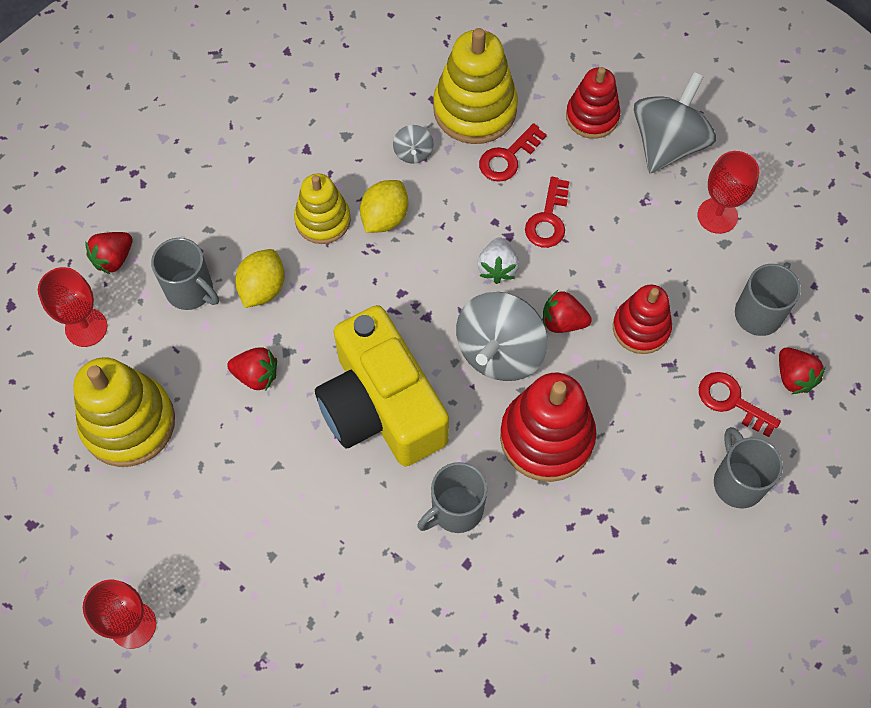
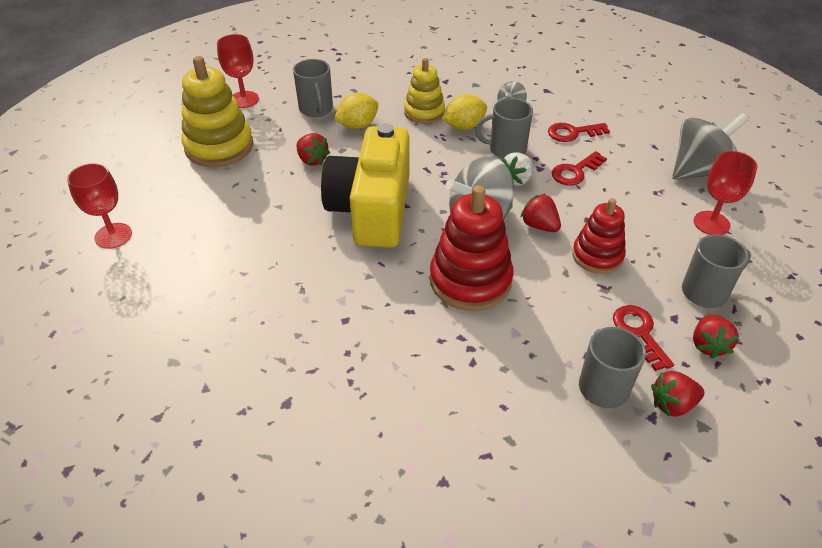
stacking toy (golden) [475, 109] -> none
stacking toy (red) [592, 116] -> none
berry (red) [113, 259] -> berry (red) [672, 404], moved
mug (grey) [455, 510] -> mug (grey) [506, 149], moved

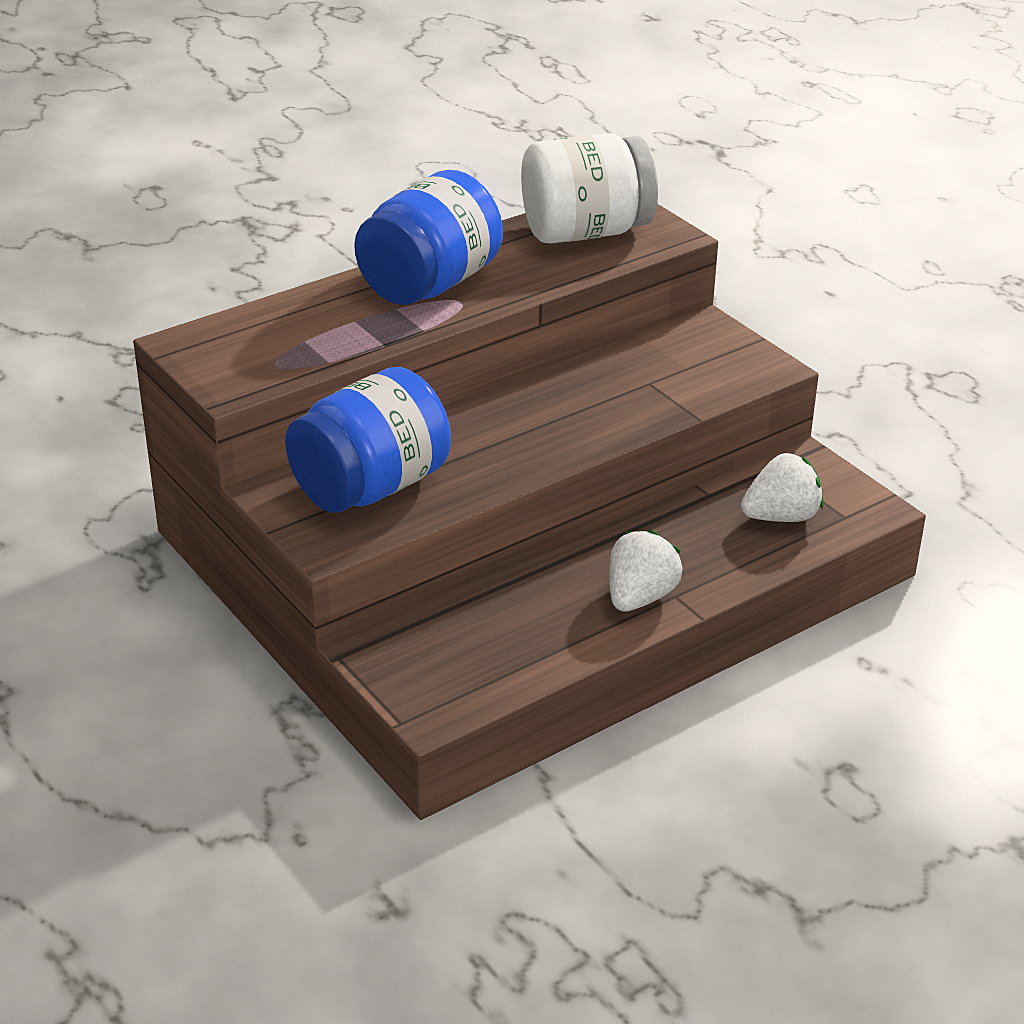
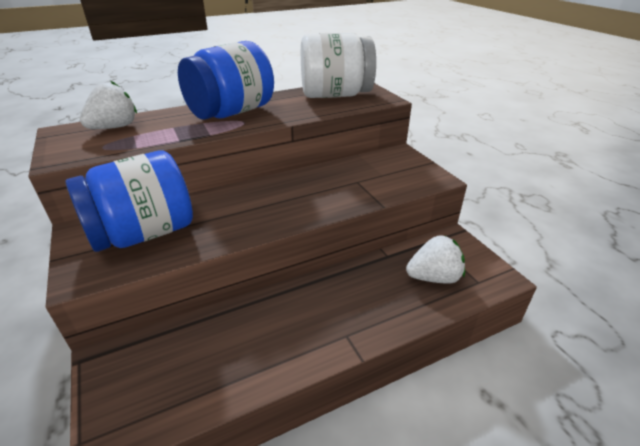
berry (pure white) [640, 597] -> berry (pure white) [114, 127], moved

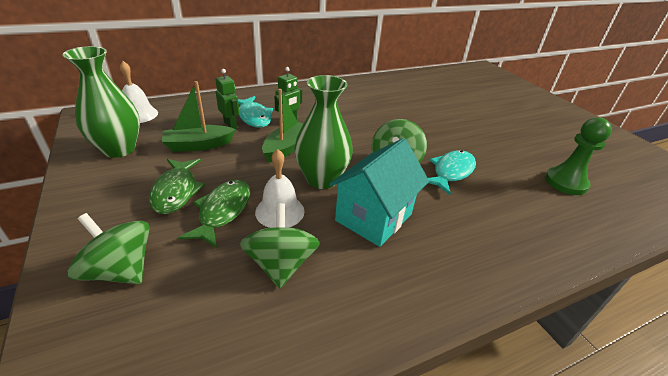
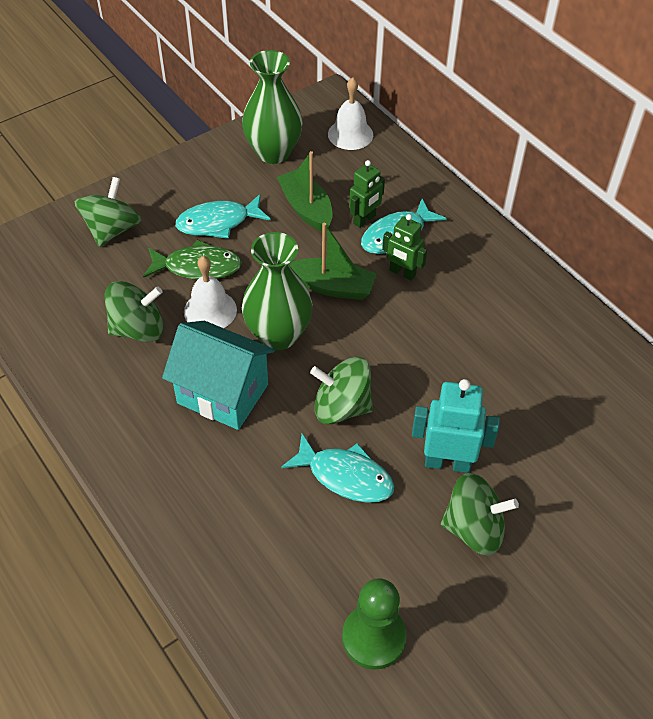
fish (green) [176, 191] -> fish (turquoise) [218, 222]
none -> toy robot (turquoise) [447, 462]
none -> whirligig (green) [474, 528]

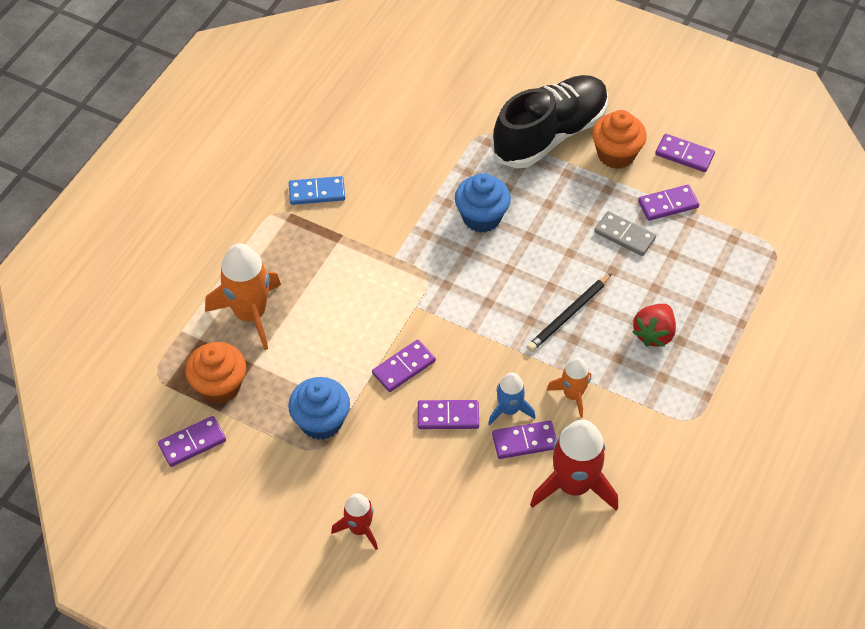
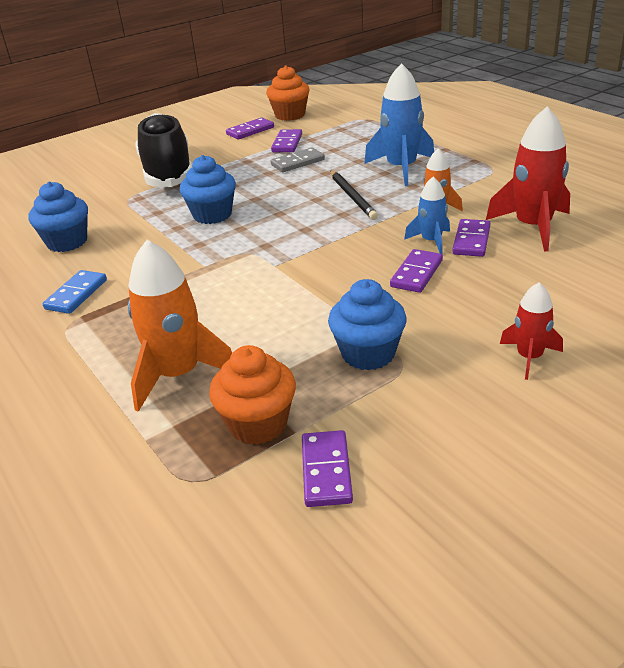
cupcake (orange-coloured) [616, 154] -> cupcake (orange-coloured) [290, 115], moved
berry (red) [654, 334] -> rocket (blue) [401, 168]
domino (violet) [404, 367] -> none
none -> cupcake (blue) [67, 242]

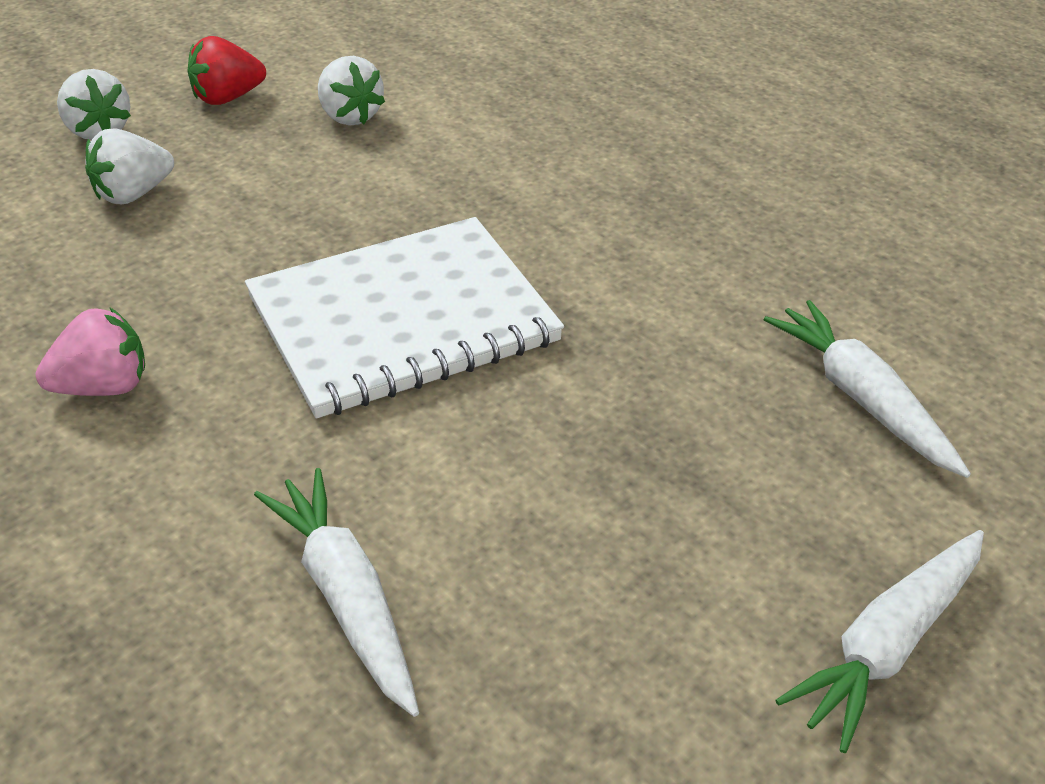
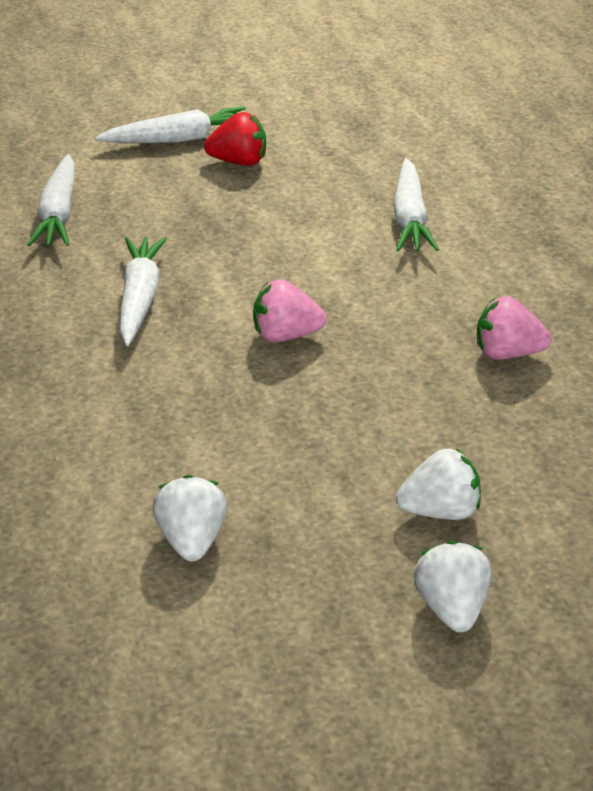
berry (red) [227, 98] -> berry (red) [239, 162], moved
notebook (pure white) [403, 320] -> berry (rosy) [285, 336]
none -> toy carrot (pure white) [139, 298]

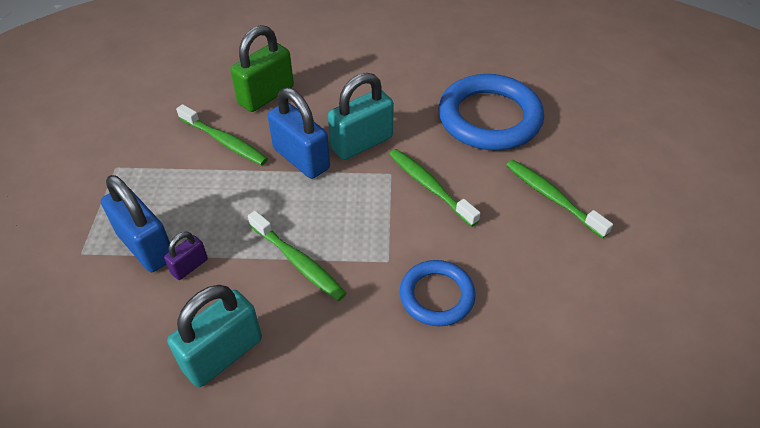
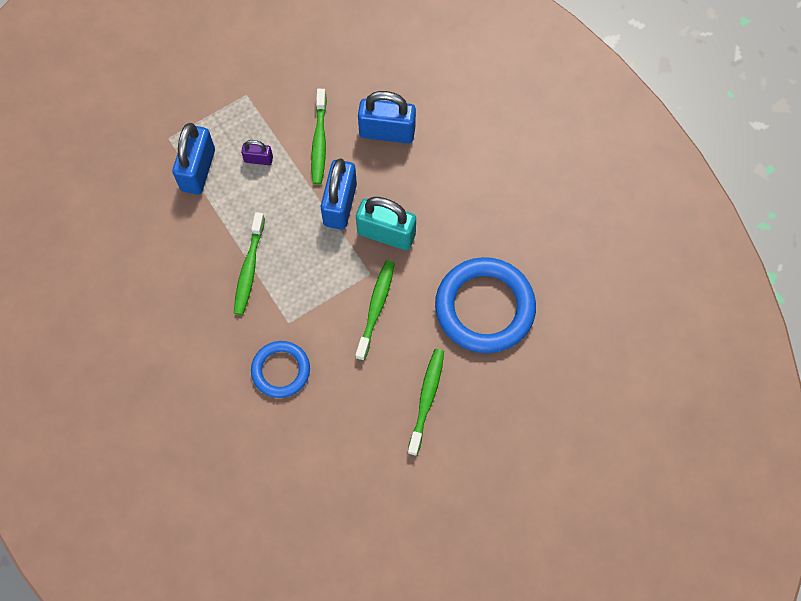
lock (green) [266, 95] -> lock (blue) [387, 132]
lock (violet) [189, 266] -> lock (violet) [258, 159], moved
lock (turquoise) [223, 354] -> none

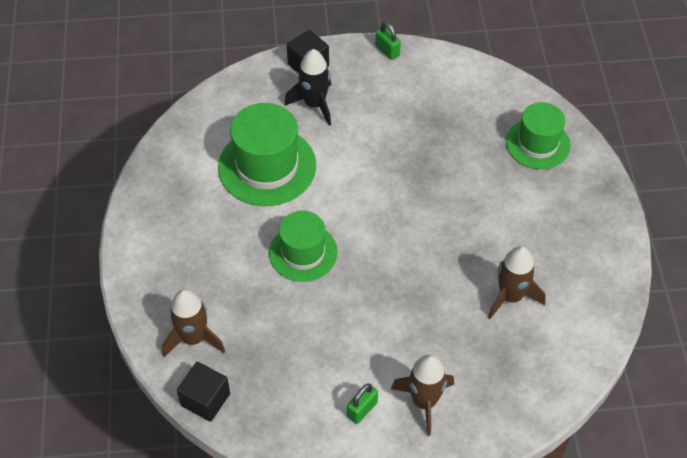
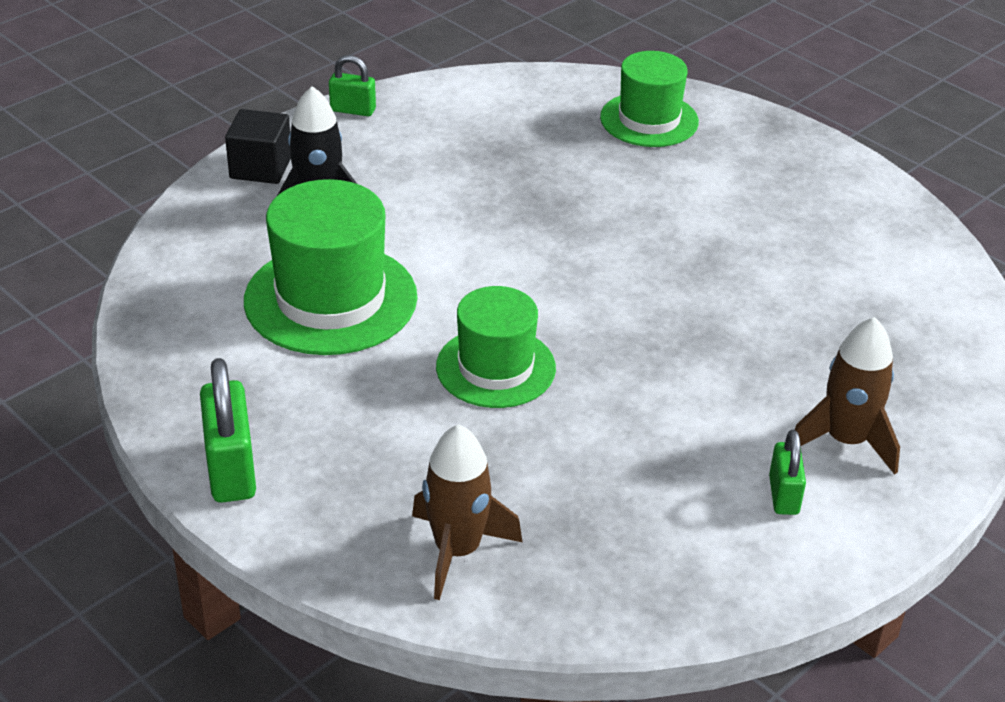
rocket (russet) [510, 297] -> none
solid cube (ebony) [205, 399] -> none
none -> lock (green) [231, 470]

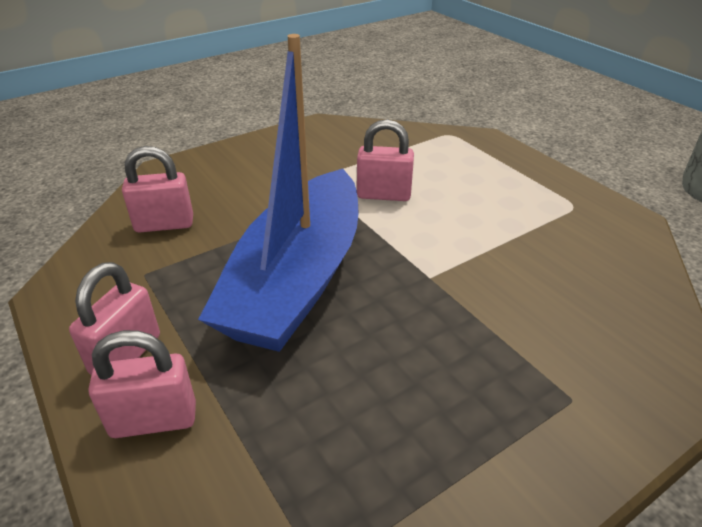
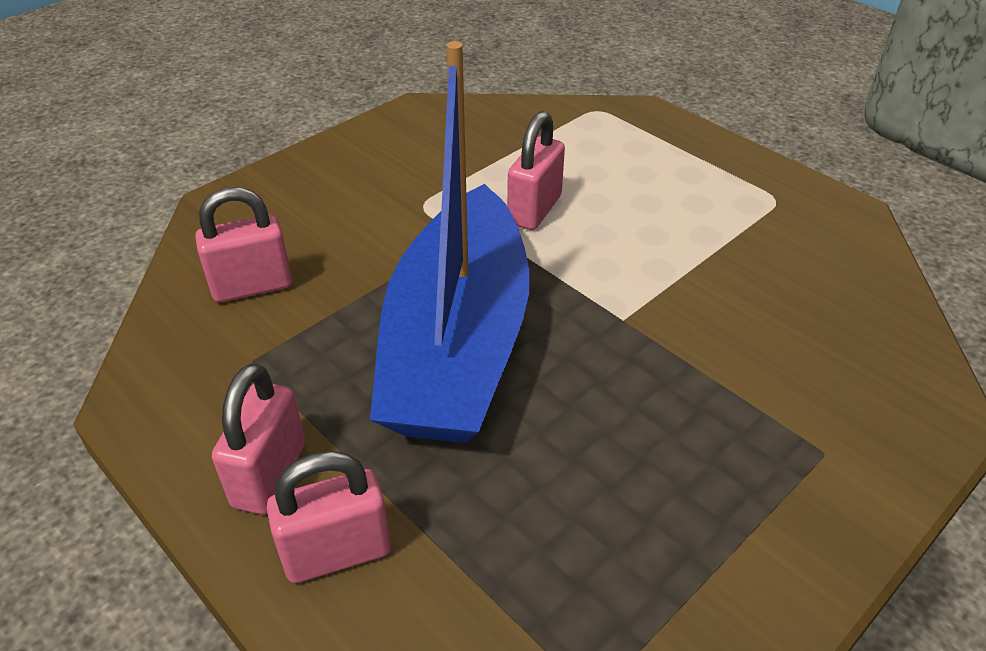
lock (rosy) [384, 195] -> lock (rosy) [534, 210], 60 degrees counterclockwise

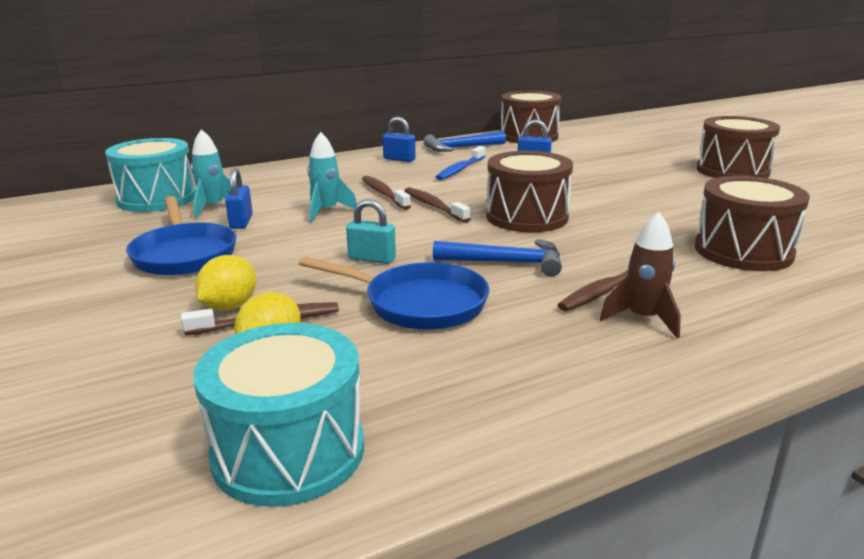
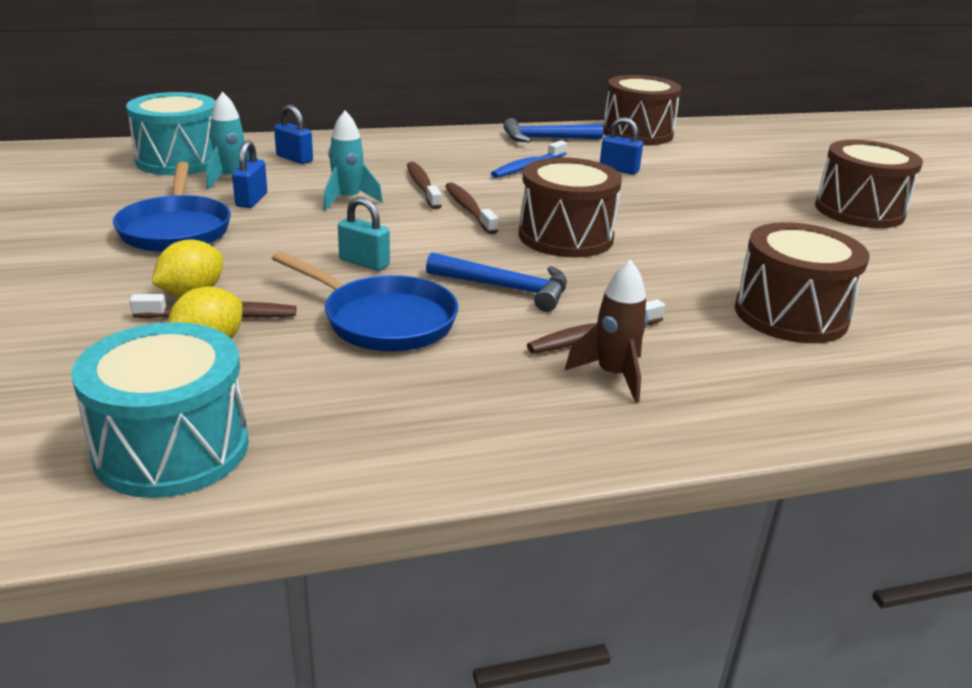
lock (blue) [399, 159] -> lock (blue) [294, 158], moved

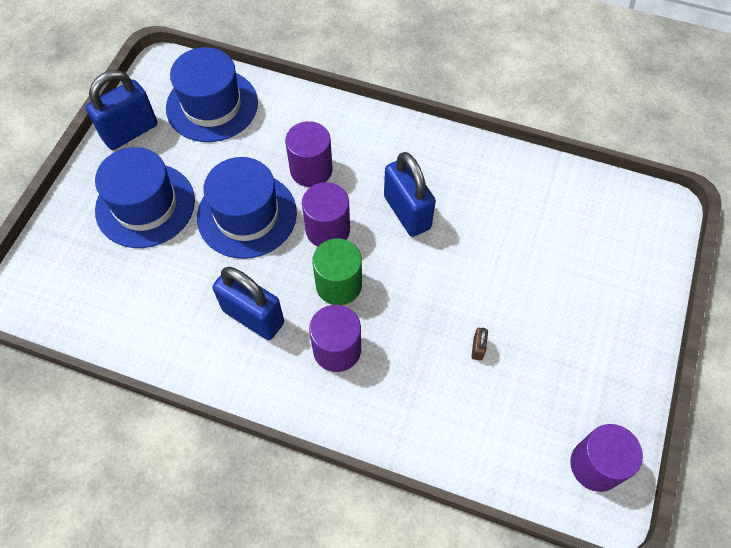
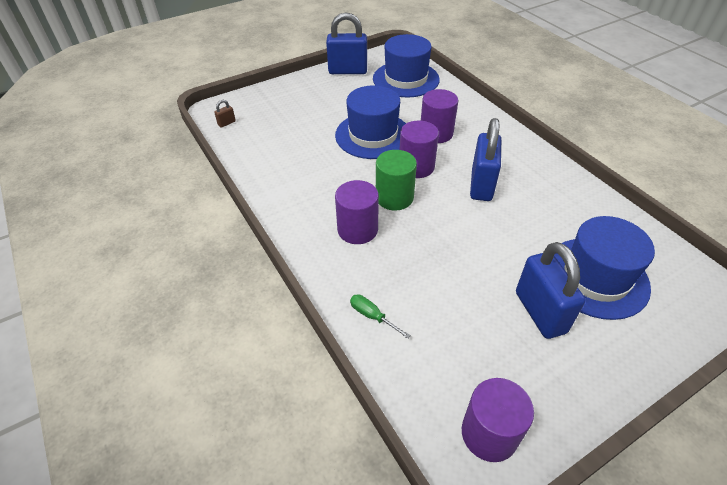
top hat (blue) [145, 205] -> top hat (blue) [596, 277], moved
lock (blue) [253, 316] -> lock (blue) [540, 312], moved
lock (russet) [478, 348] -> lock (russet) [226, 123], moved
none -> screwdriver (green) [372, 316]

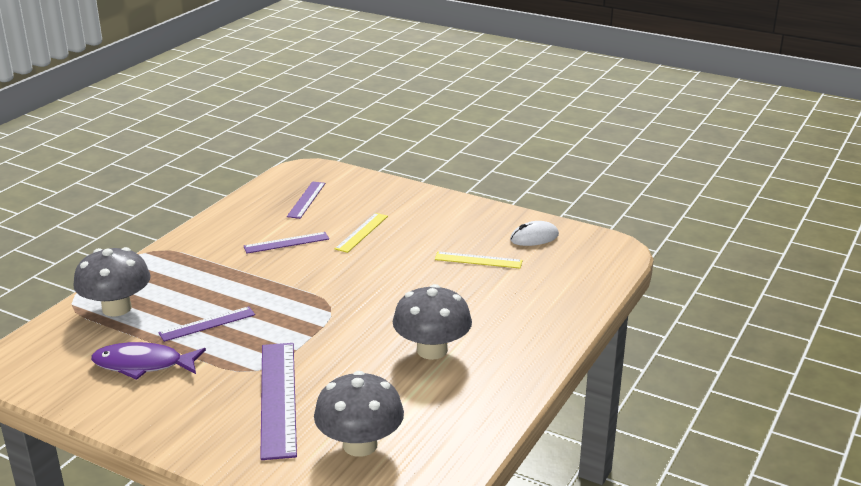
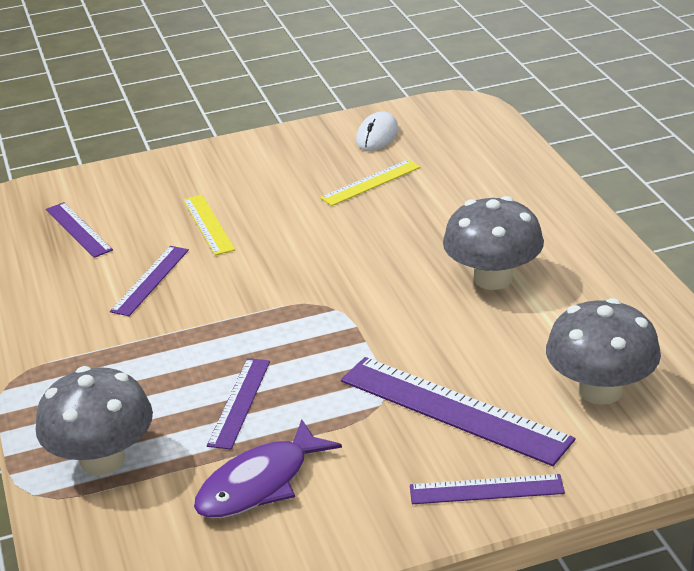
none -> measuring stick (violet) [486, 490]

